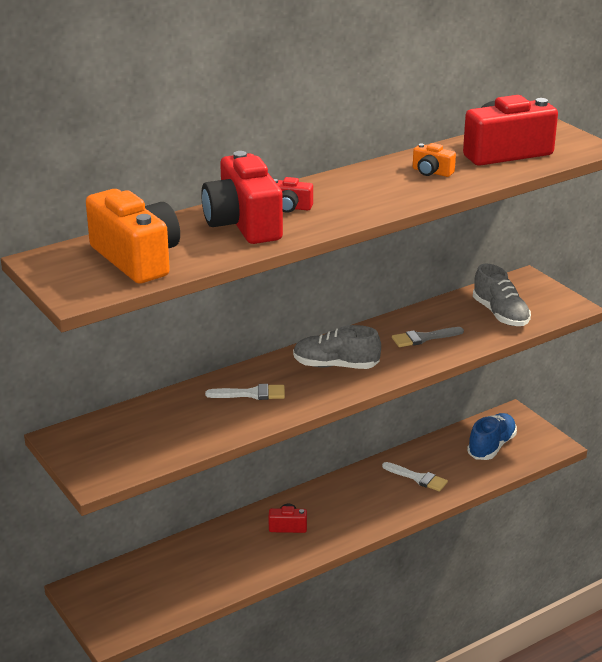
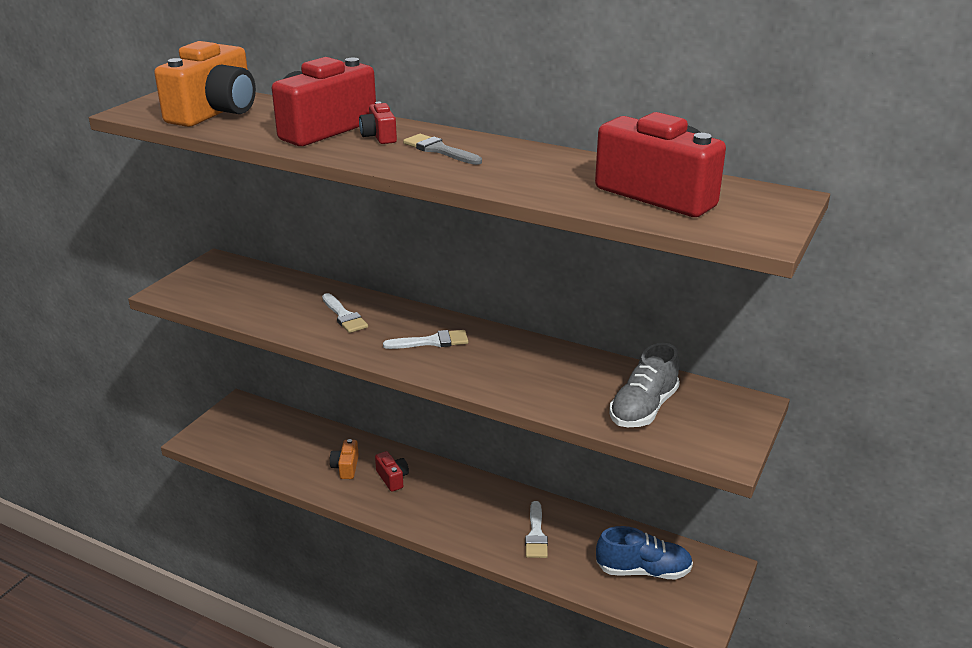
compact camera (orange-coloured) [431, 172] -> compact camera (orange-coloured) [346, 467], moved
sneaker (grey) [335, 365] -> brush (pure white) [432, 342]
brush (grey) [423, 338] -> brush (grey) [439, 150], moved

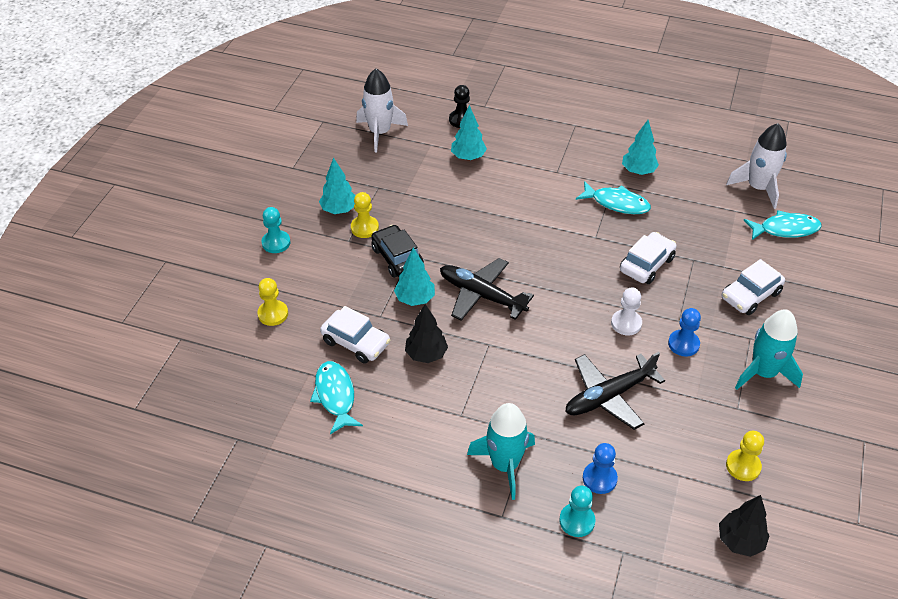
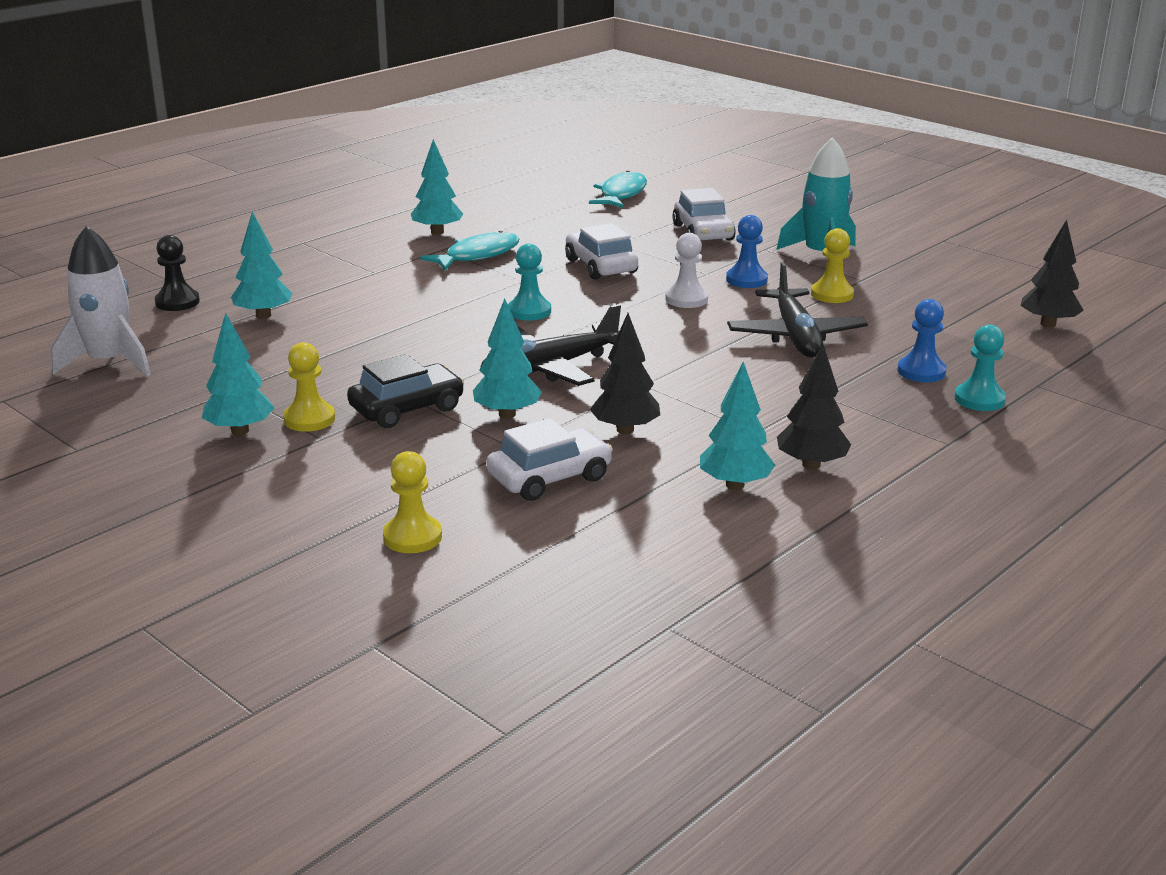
rocket (pure white) [758, 188] -> none
game pawn (turquoise) [276, 243] -> game pawn (turquoise) [529, 311], moved
automobile (ebony) [397, 258] -> automobile (ebony) [407, 408], 150 degrees clockwise
fish (turquoise) [335, 396] -> none
rocket (turquoise) [505, 465] -> none
game pawn (golden) [743, 466] -> game pawn (golden) [832, 294], moved
none -> tree (ebony) [811, 465]
none -> tree (turquoise) [735, 485]

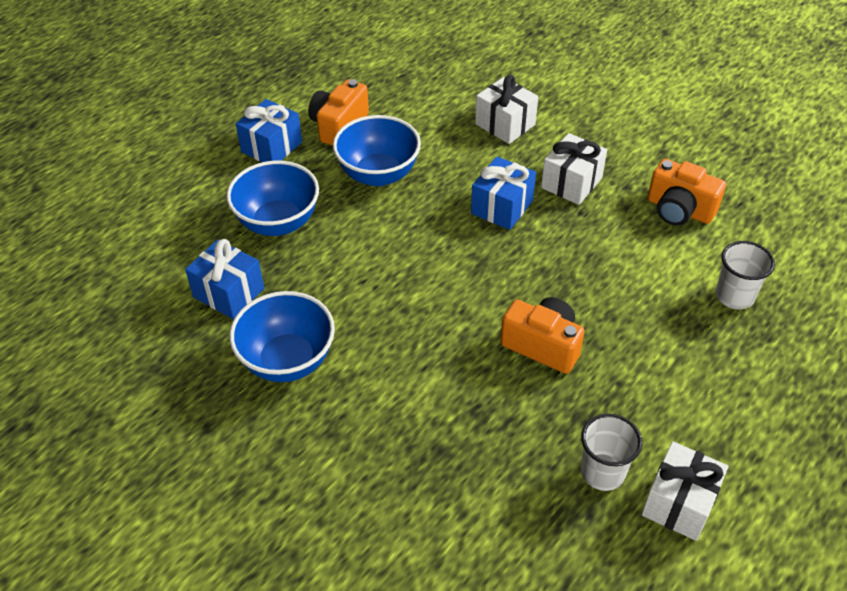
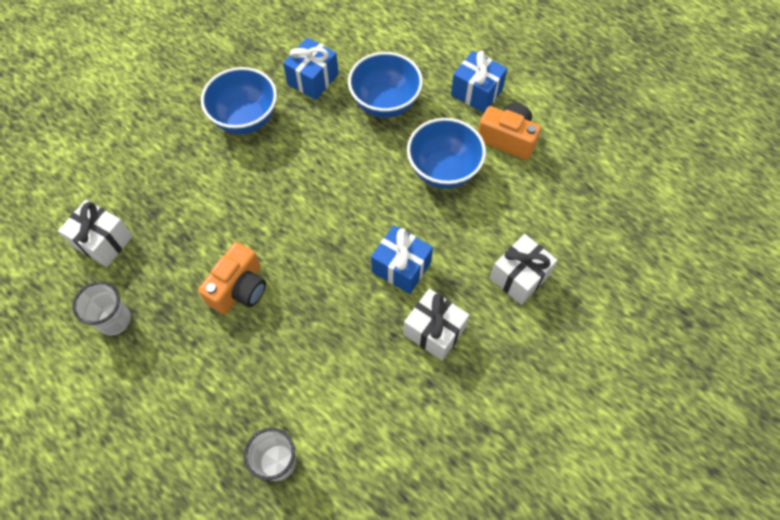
compact camera (orange-coloured) [679, 210] -> none
present (pure white) [679, 503] -> present (pure white) [103, 241], moved

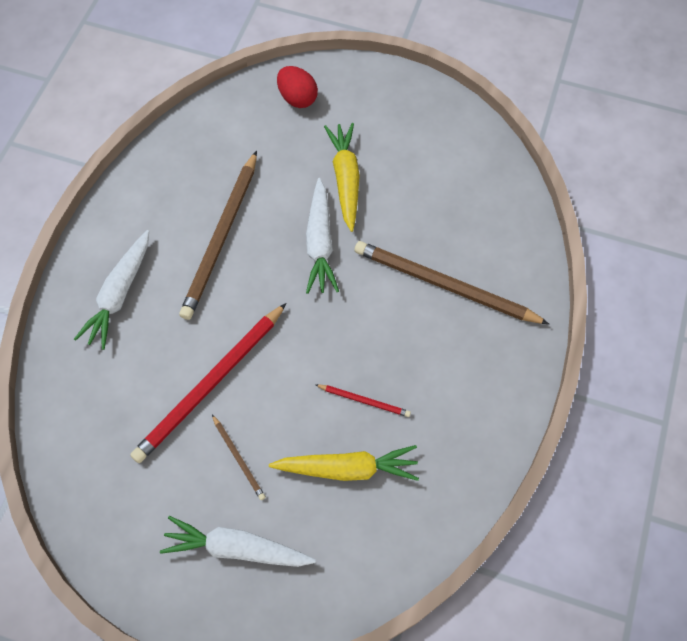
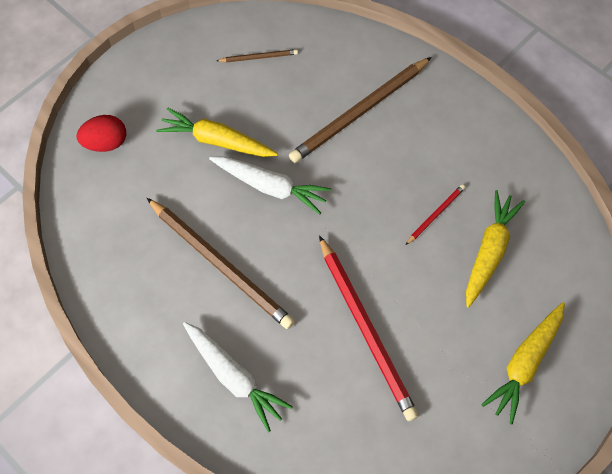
wooden pencil (russet) [238, 458] -> wooden pencil (russet) [259, 57], moved
toy carrot (pure white) [236, 548] -> toy carrot (golden) [524, 363]

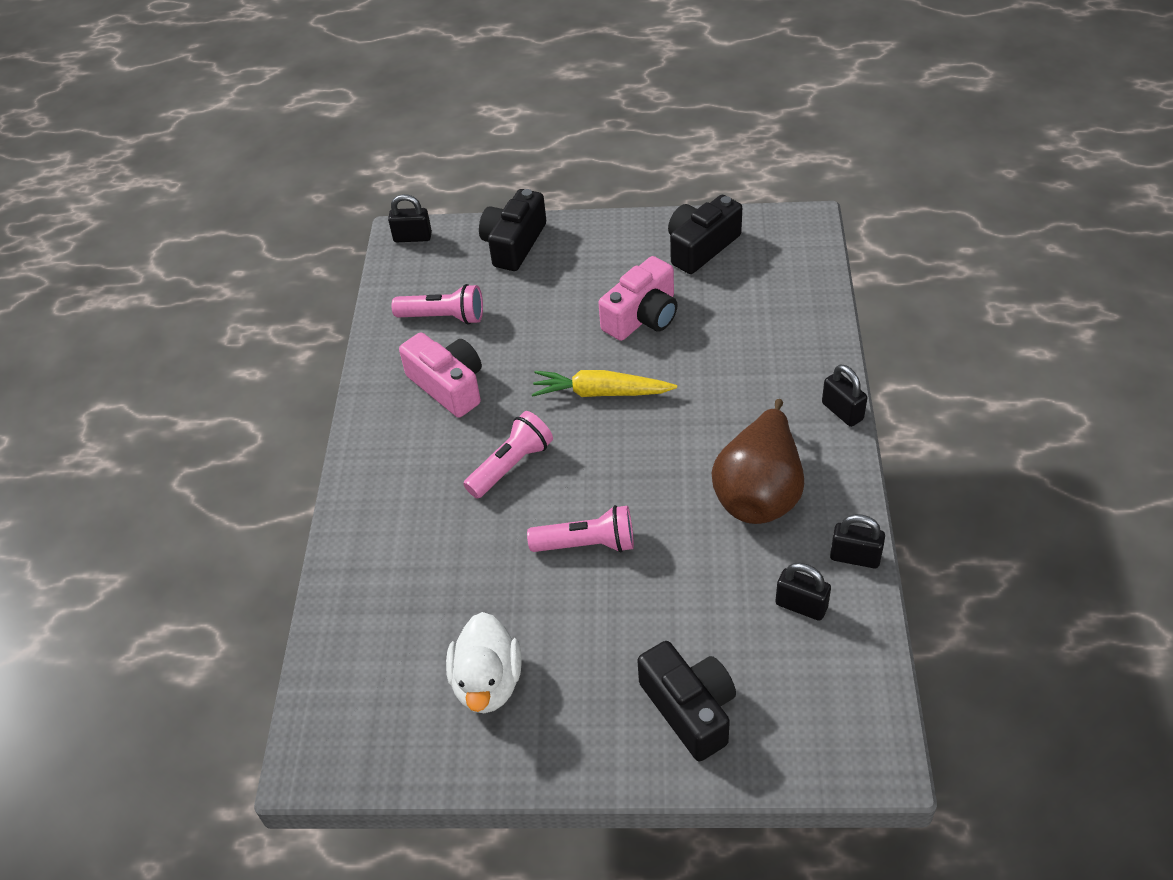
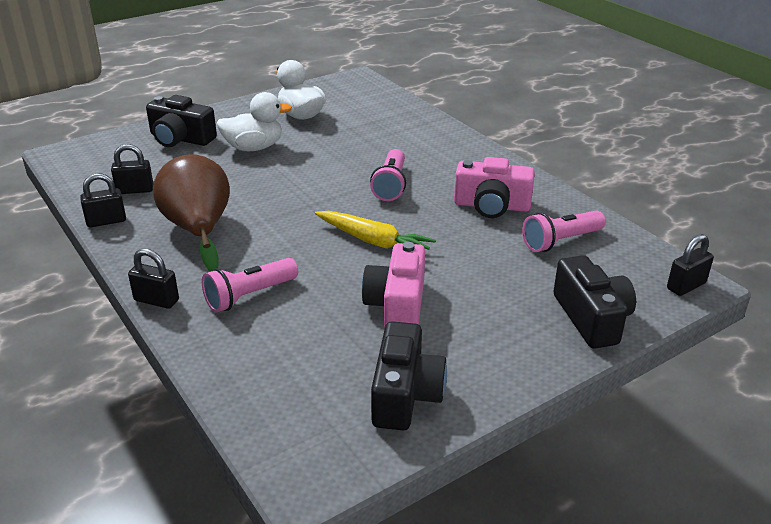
toy carrot (golden) [600, 393] -> toy carrot (golden) [374, 241], 60 degrees clockwise
torch (rosy) [587, 544] -> torch (rosy) [249, 296], moved
none -> toy duck (pure white) [254, 148]

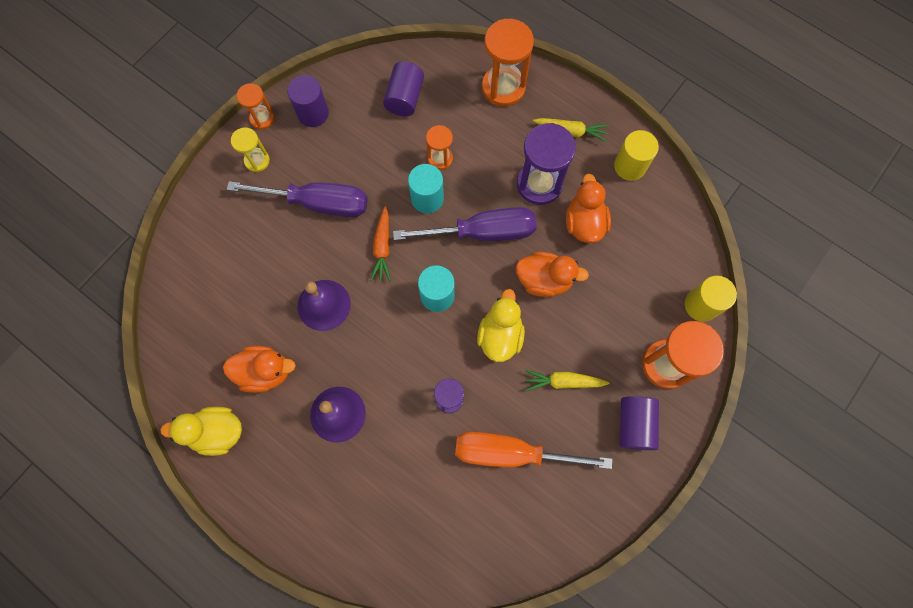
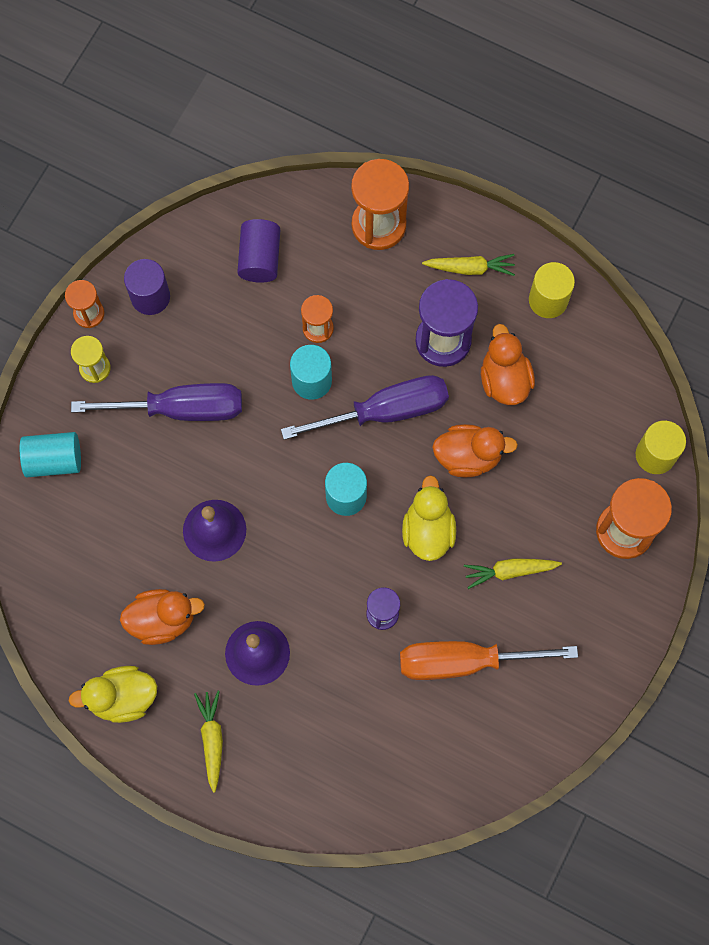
toy carrot (orange-coloured) [382, 247] -> none
solid cylinder (violet) [634, 425] -> none
none -> solid cylinder (turquoise) [54, 460]
none -> toy carrot (golden) [212, 740]

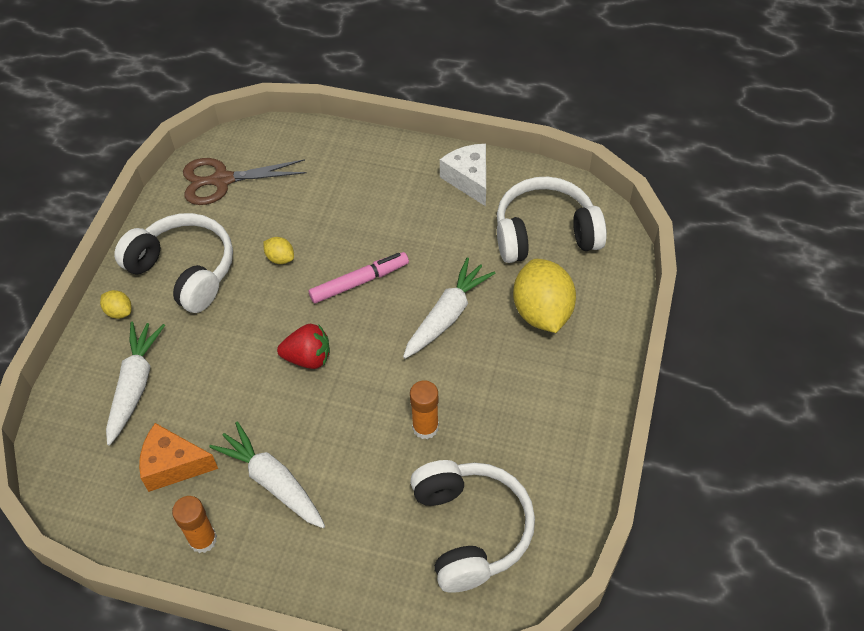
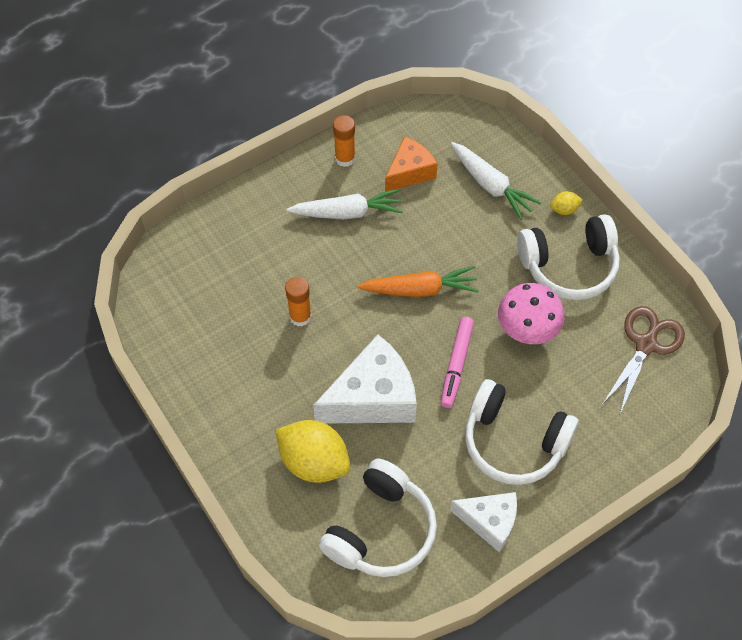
lemon (golden) [280, 258] -> mushroom (rosy) [526, 331]
toy carrot (pure white) [447, 315] -> piece of cheese (pure white) [373, 398]
berry (red) [308, 358] -> toy carrot (orange-coloured) [420, 289]
over-ear headphones (pure white) [470, 530] -> over-ear headphones (pure white) [514, 441], moved

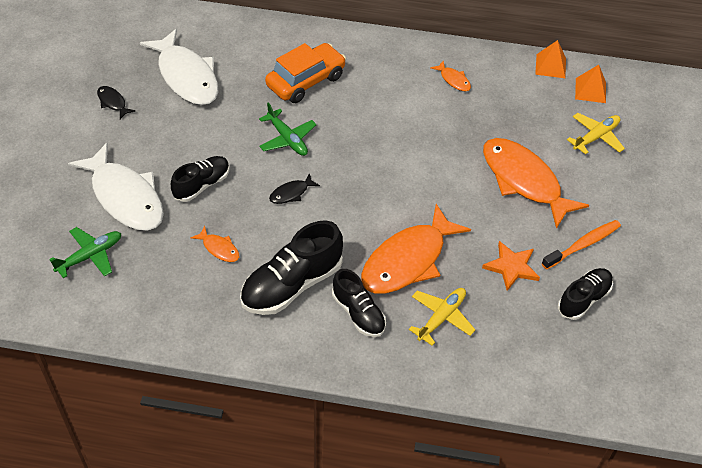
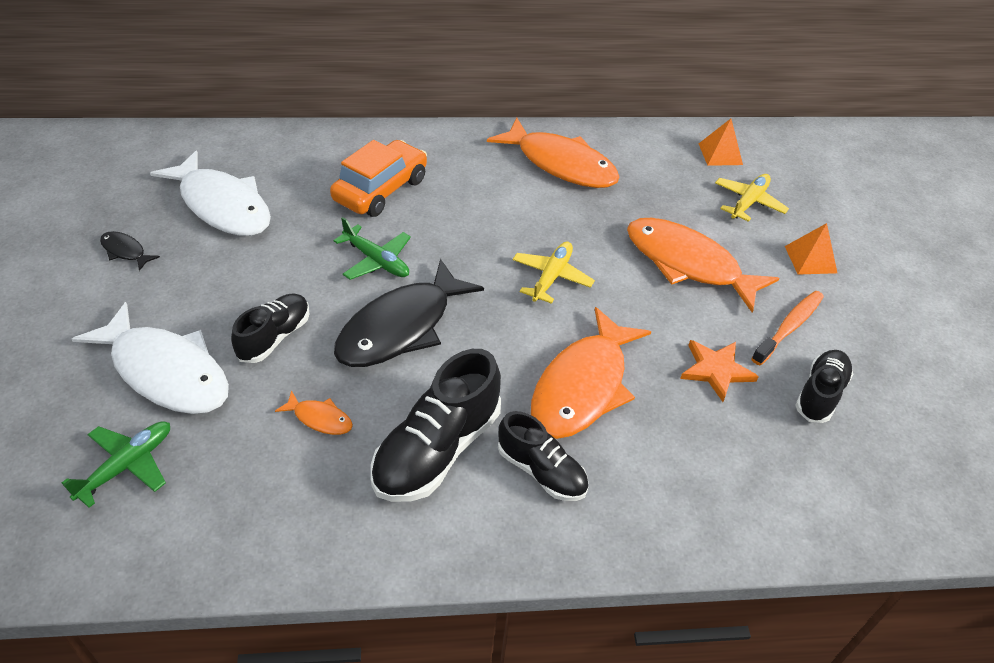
solid pyramid (orange-coloured) [550, 66] -> solid pyramid (orange-coloured) [810, 259], moved
fish (orange-coloured) [453, 80] -> fish (orange-coloured) [561, 164], x2.35
fish (ebony) [291, 193] -> fish (ebony) [401, 327], x2.35
plane (golden) [441, 317] -> plane (golden) [551, 277], moved

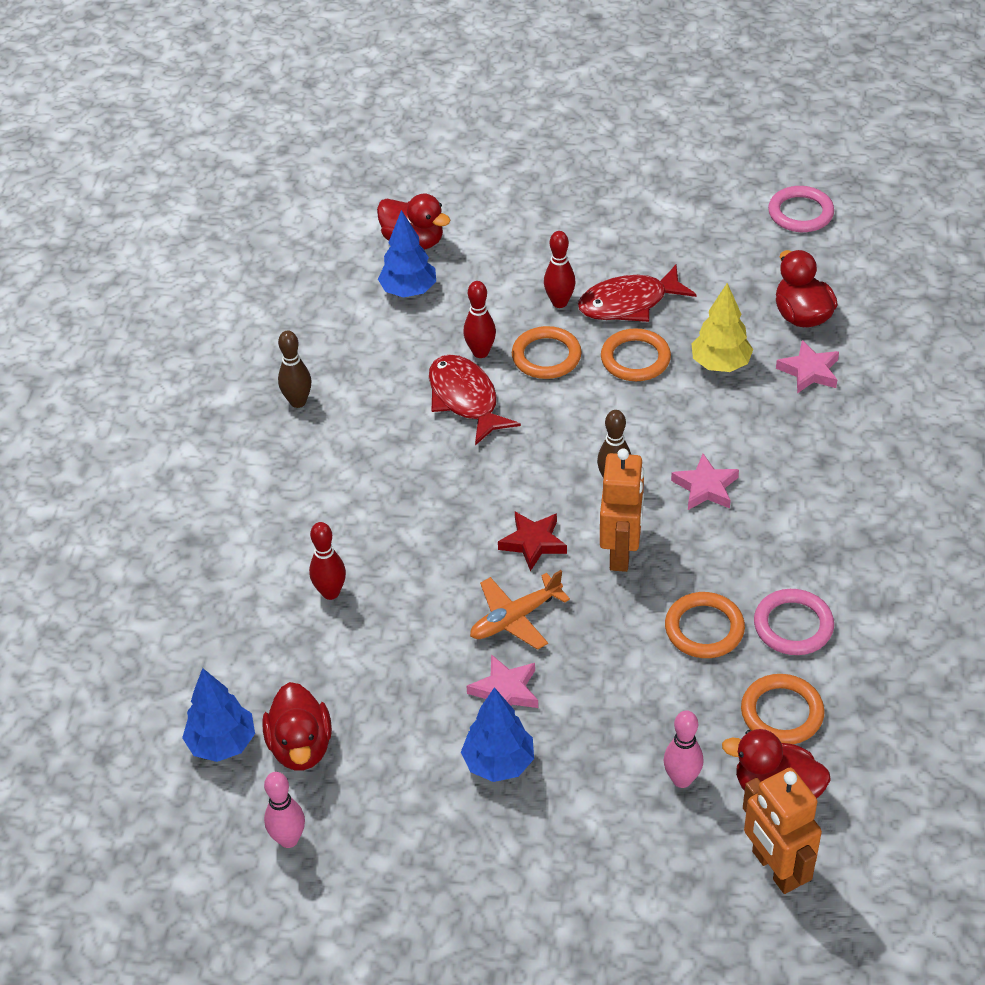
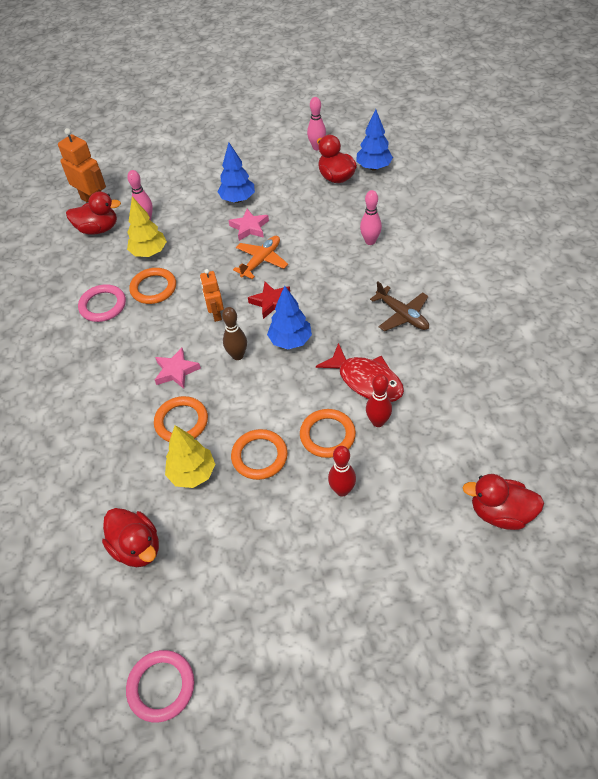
tree (blue) [408, 291] -> tree (blue) [290, 341], moved
fish (red) [629, 303] -> none
bowling pin (russet) [298, 402] -> none
star shape (rosy) [809, 371] -> none
toy robot (orange-coloured) [621, 552] -> toy robot (orange-coloured) [216, 314], x0.64
bowling pin (red) [330, 592] -> bowling pin (rosy) [370, 241]
torus (orange-coloured) [782, 713] -> torus (orange-coloured) [181, 422], moved
none -> tree (golden) [149, 253]
none -> plane (russet) [402, 315]

